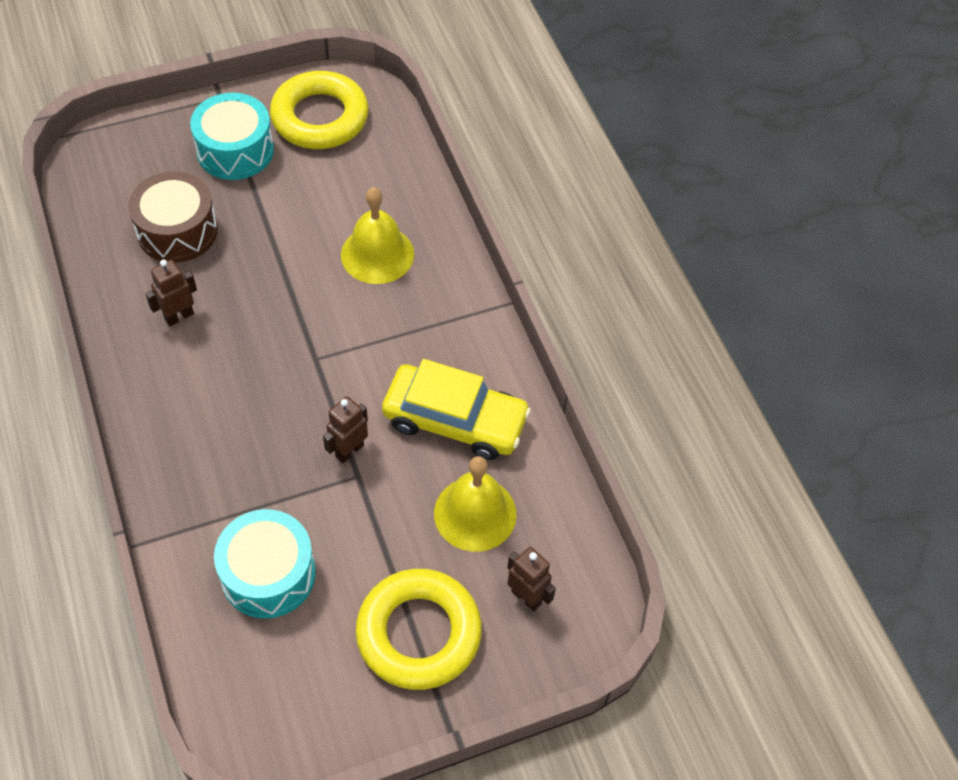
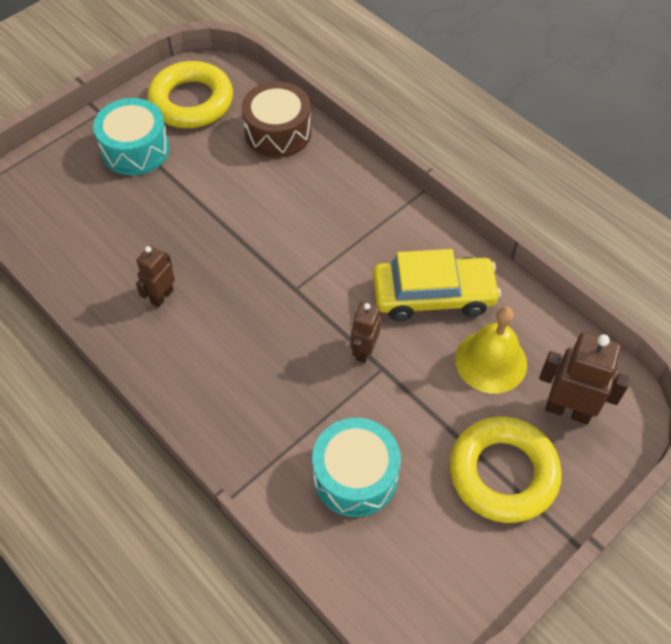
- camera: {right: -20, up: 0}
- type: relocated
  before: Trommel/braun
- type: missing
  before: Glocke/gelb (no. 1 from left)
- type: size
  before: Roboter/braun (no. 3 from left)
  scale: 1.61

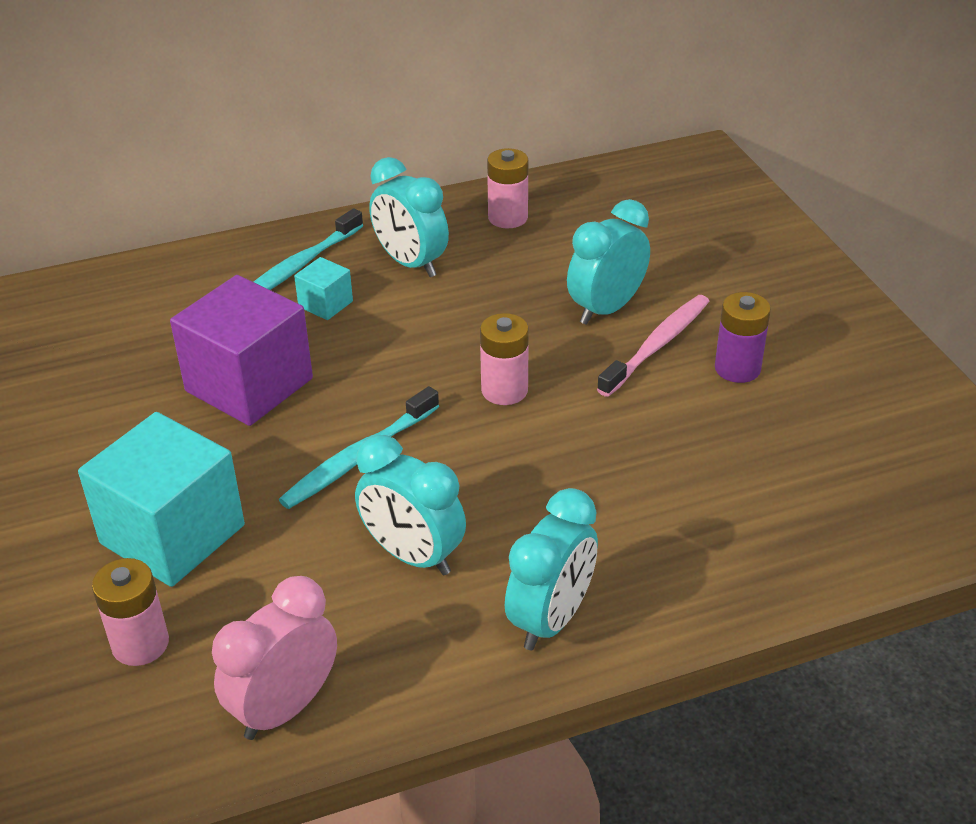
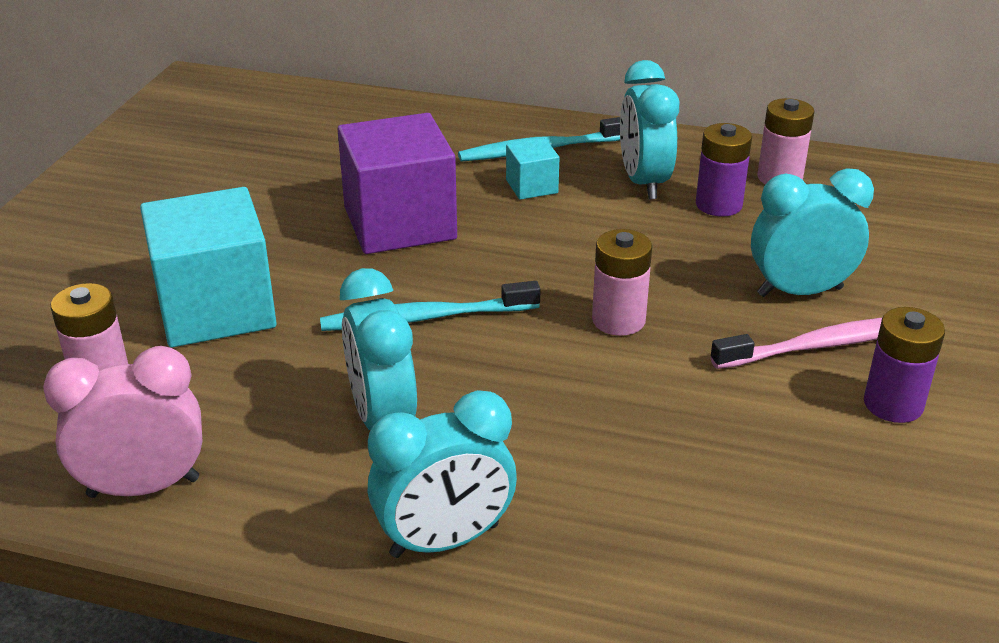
- camera: {right: 35, up: -5}
- type: appeared
  after: Batterie/lila (no. 1 from left)

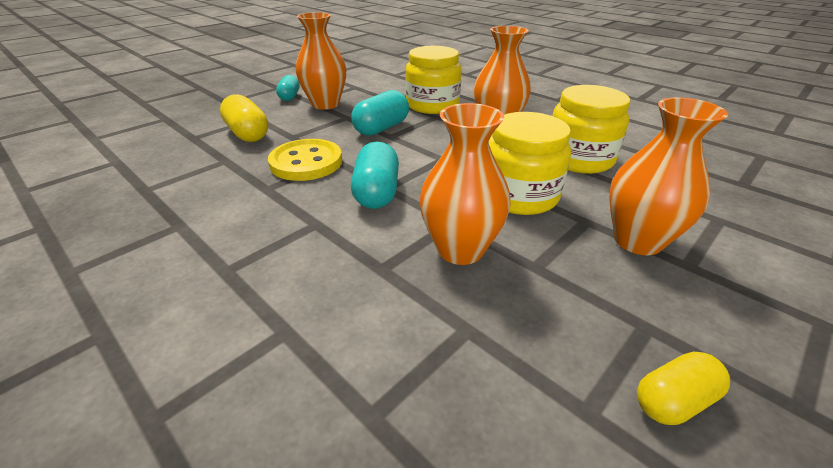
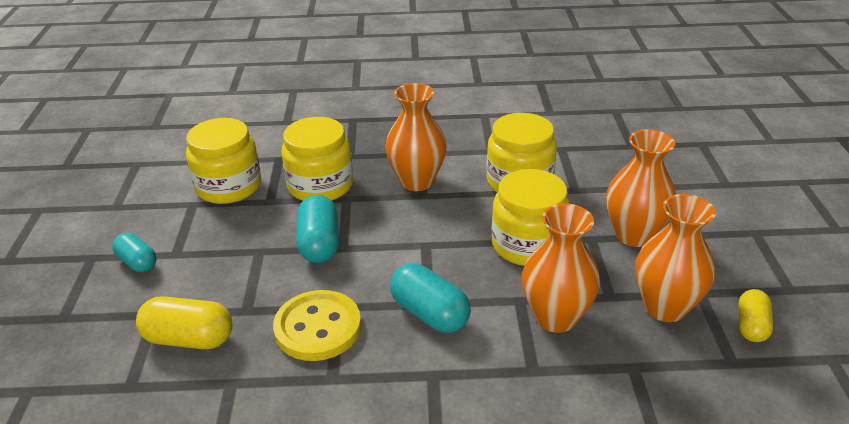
- camera: {right: -45, up: 0}
- type: relocated
  before: Vase/orange (no. 1 from left in the first image)
  after: Vase/orange (no. 4 from left)
- type: appeared
  after: Einmachglas/gelb (no. 1 from left)

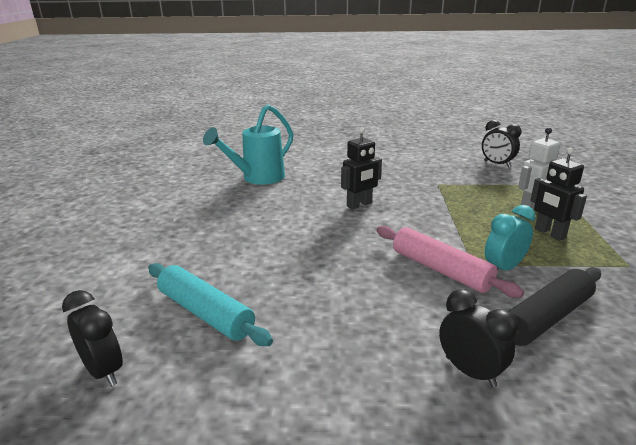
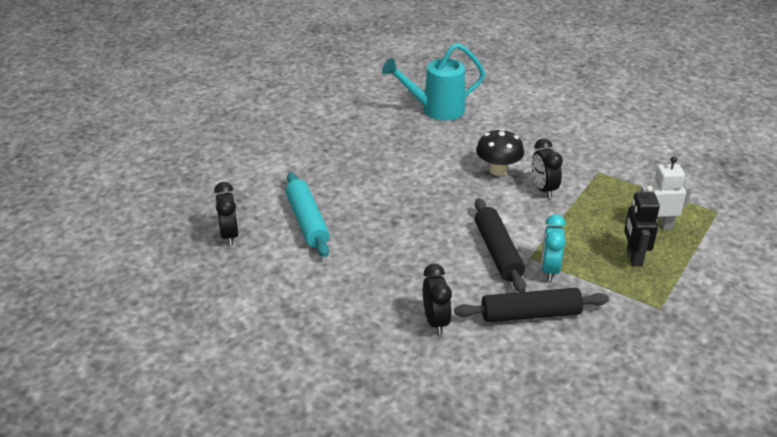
- camera: {right: 30, up: 10}
- type: exchanged
  before: Roboter/schwarz (no. 1 from left)
  after: Pilz/schwarz
- type: colour
  before: Nudelholz/rosa
  after: Nudelholz/schwarz (no. 1 from left)
- type: relocated
  before: Wecker/schwarz (no. 3 from left)
- type: spun
  before: Wecker/türkis
  turn: -75

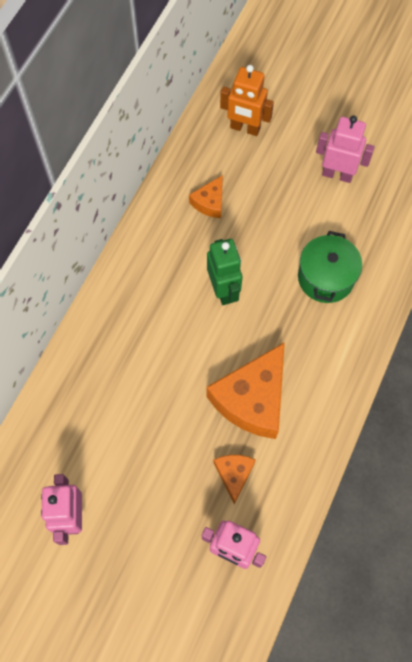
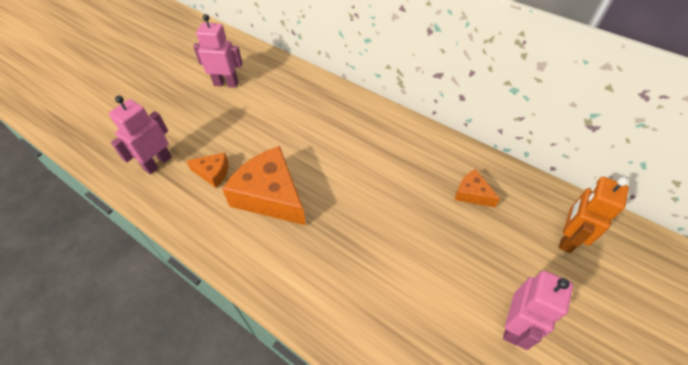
- camera: {right: 100, up: -15}
- type: missing
  before: Roboter/grün
- type: missing
  before: Kochtopf/grün

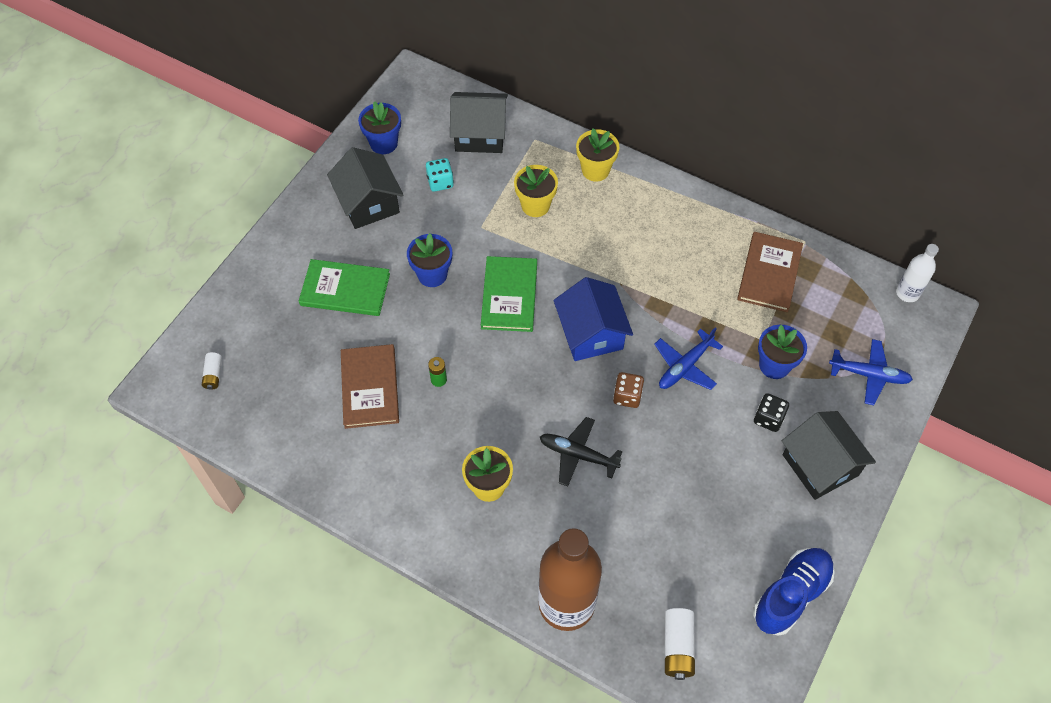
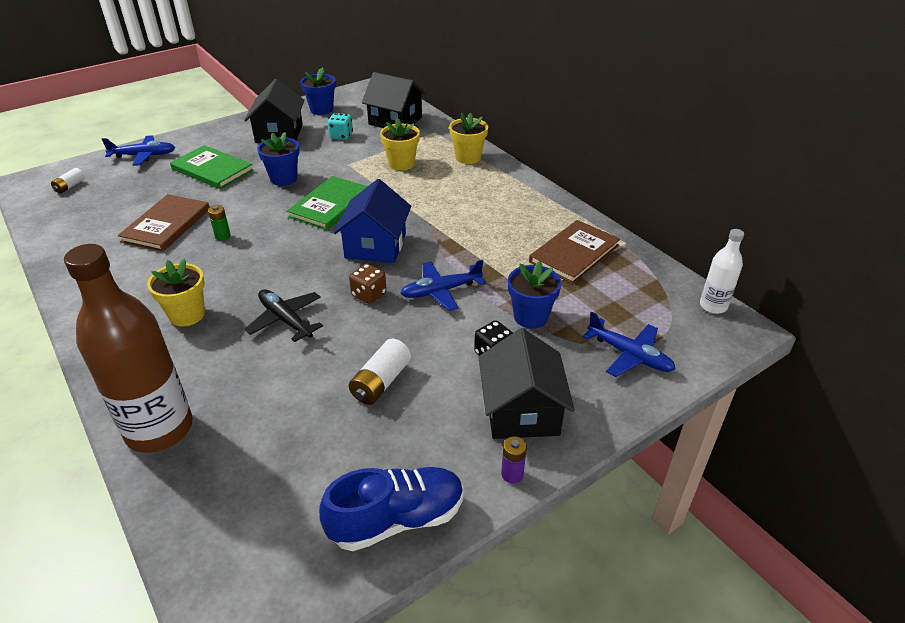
- camera: {right: 25, up: -20}
- type: relocated
  before: Batterie/weiß (no. 2 from left)
- type: appeared
  after: Flugzeug/blau (no. 1 from left)
- type: appeared
  after: Batterie/lila

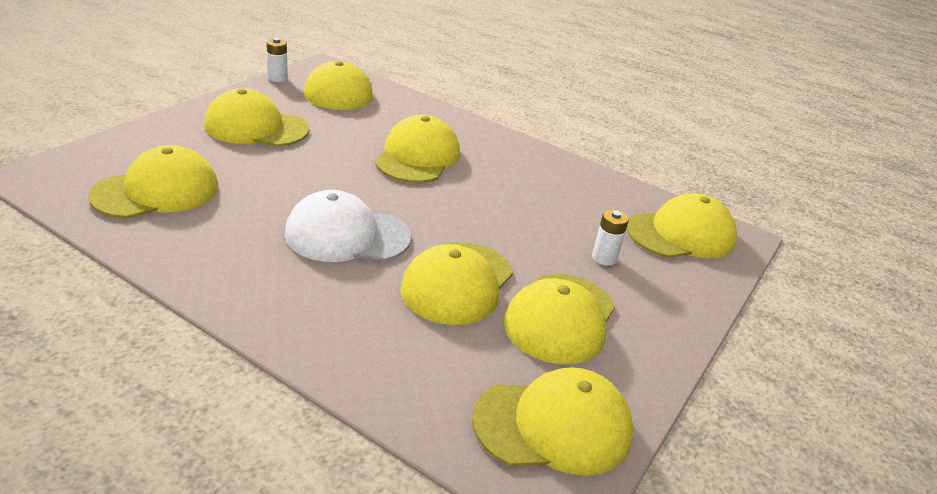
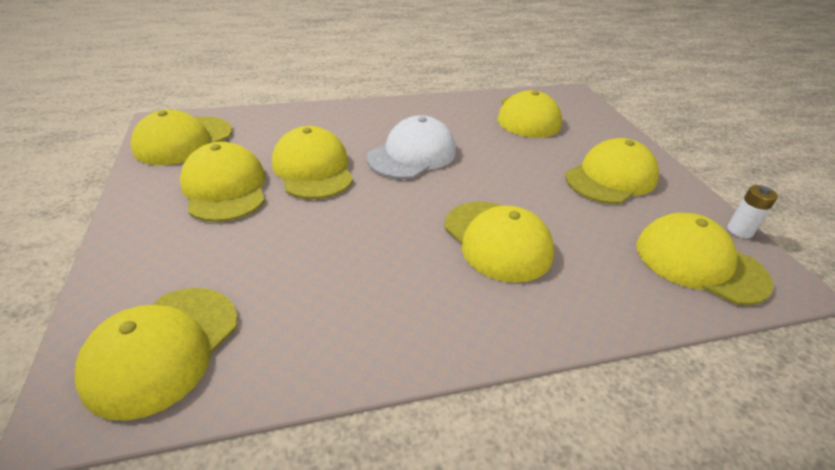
- camera: {right: 135, up: 5}
- type: missing
  before: Batterie/weiß (no. 2 from left)

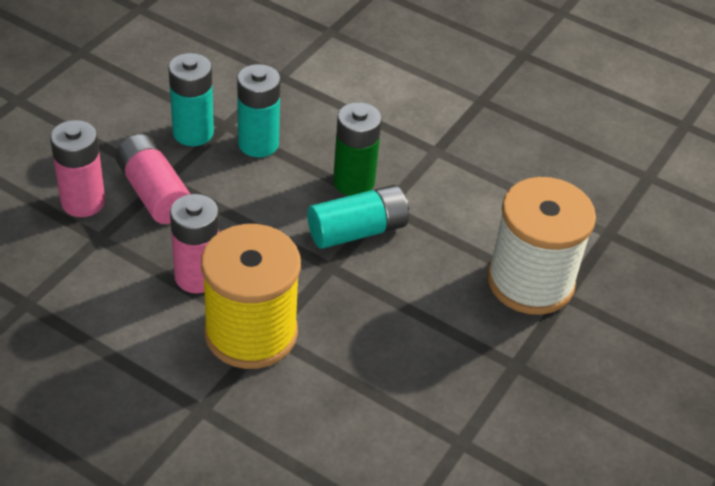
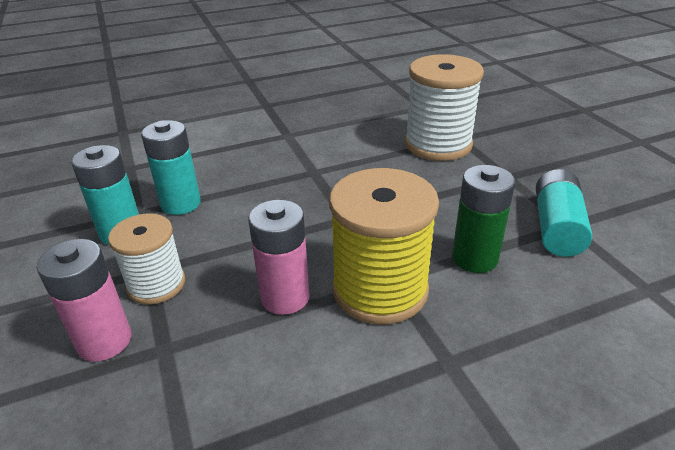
- camera: {right: -50, up: -10}
- type: exchanged
  before: Batterie/rosa (no. 2 from left)
  after: Garnrolle/weiß (no. 1 from left)
- type: relocated
  before: Batterie/türkis (no. 3 from left)
- type: relocated
  before: Batterie/grün

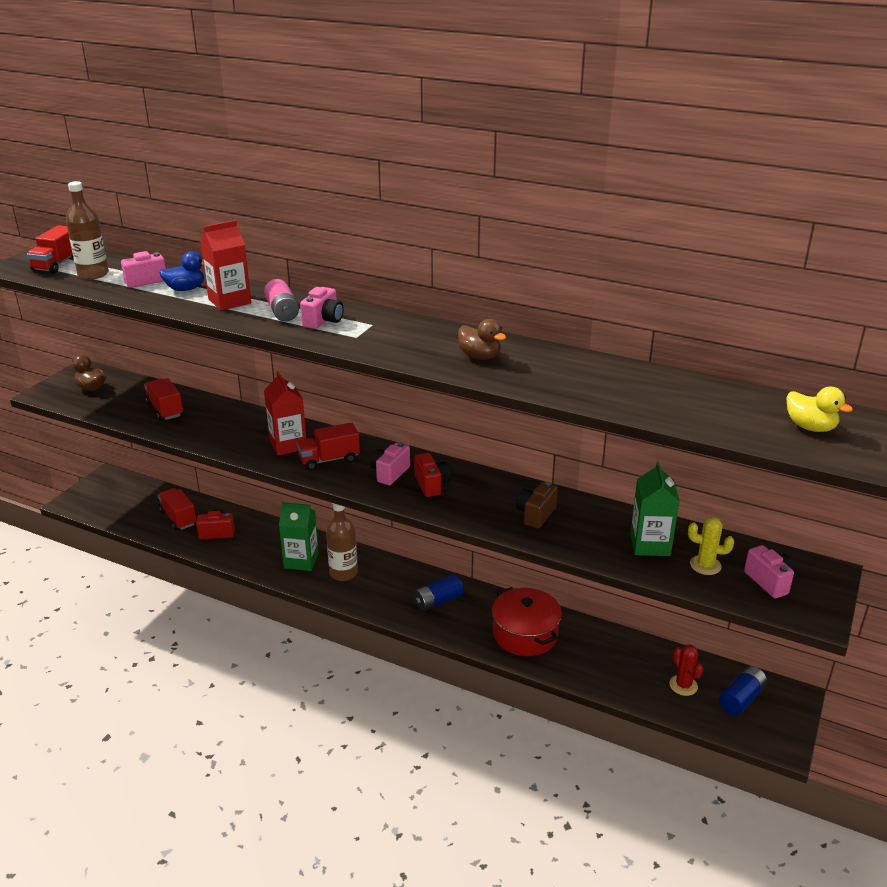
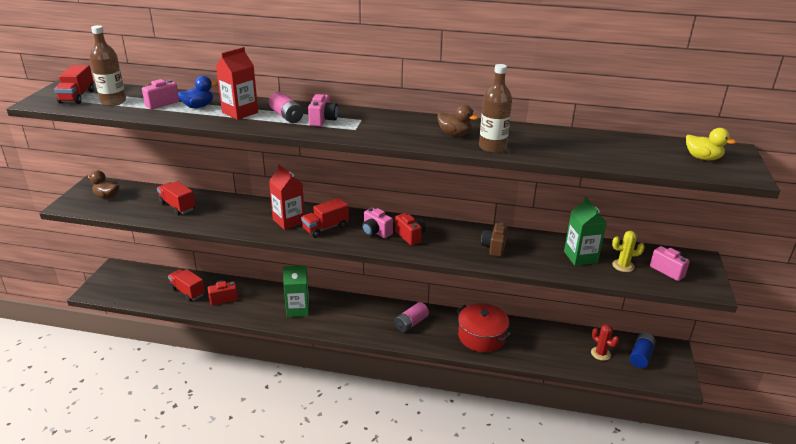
- camera: {right: -15, up: 0}
- type: relocated
  before: Flasche/braun (no. 2 from left)
- type: spun
  before: Kamera/rosa (no. 3 from left)
  turn: -60
- type: colour
  before: Batterie/blau (no. 1 from left)
  after: Batterie/rosa (no. 2 from left)

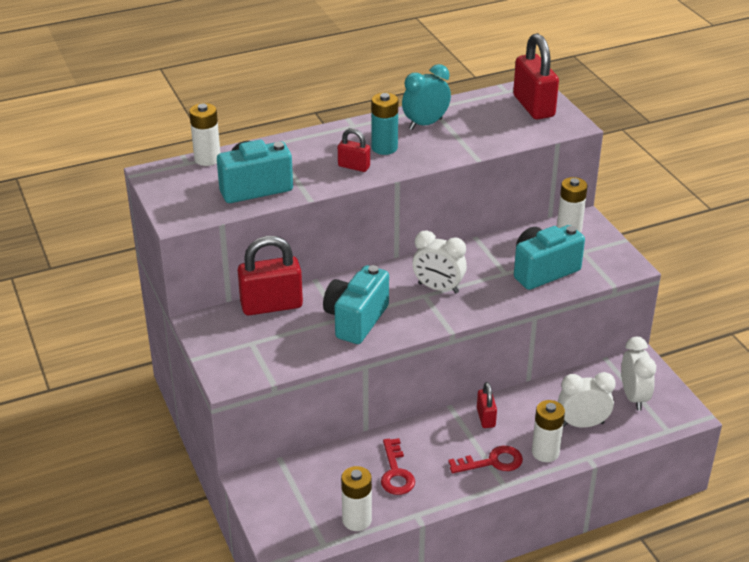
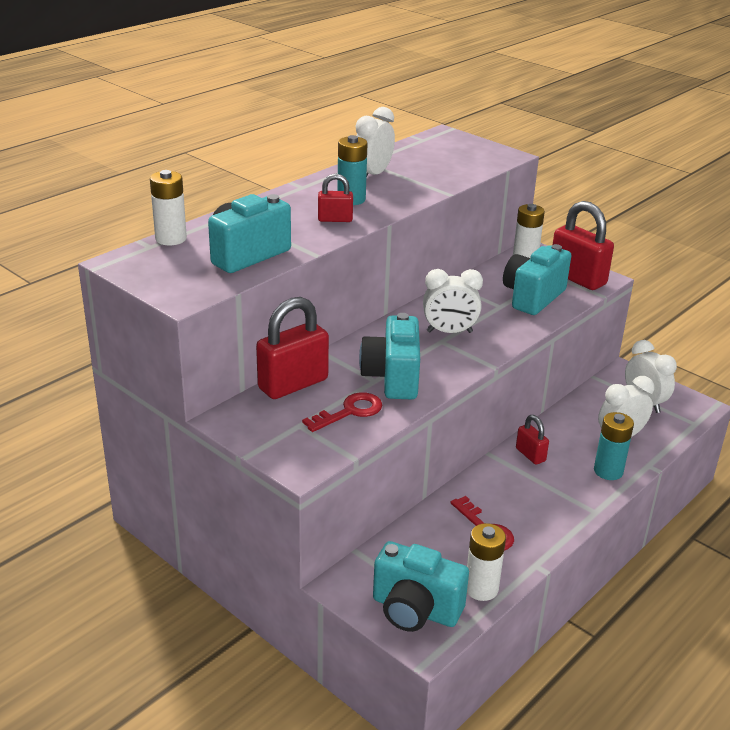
- camera: {right: -25, up: -5}
- type: colour
  before: Wecker/türkis
  after: Wecker/weiß (no. 1 from left)
- type: relocated
  before: Schlüssel/rot (no. 2 from left in the first image)
  after: Schlüssel/rot (no. 1 from left)
- type: relocated
  before: Vorhängeschloss/rot (no. 4 from left)
- type: colour
  before: Batterie/weiß (no. 3 from left)
  after: Batterie/türkis (no. 2 from left)
- type: appeared
  after: Kamera/türkis (no. 3 from left)

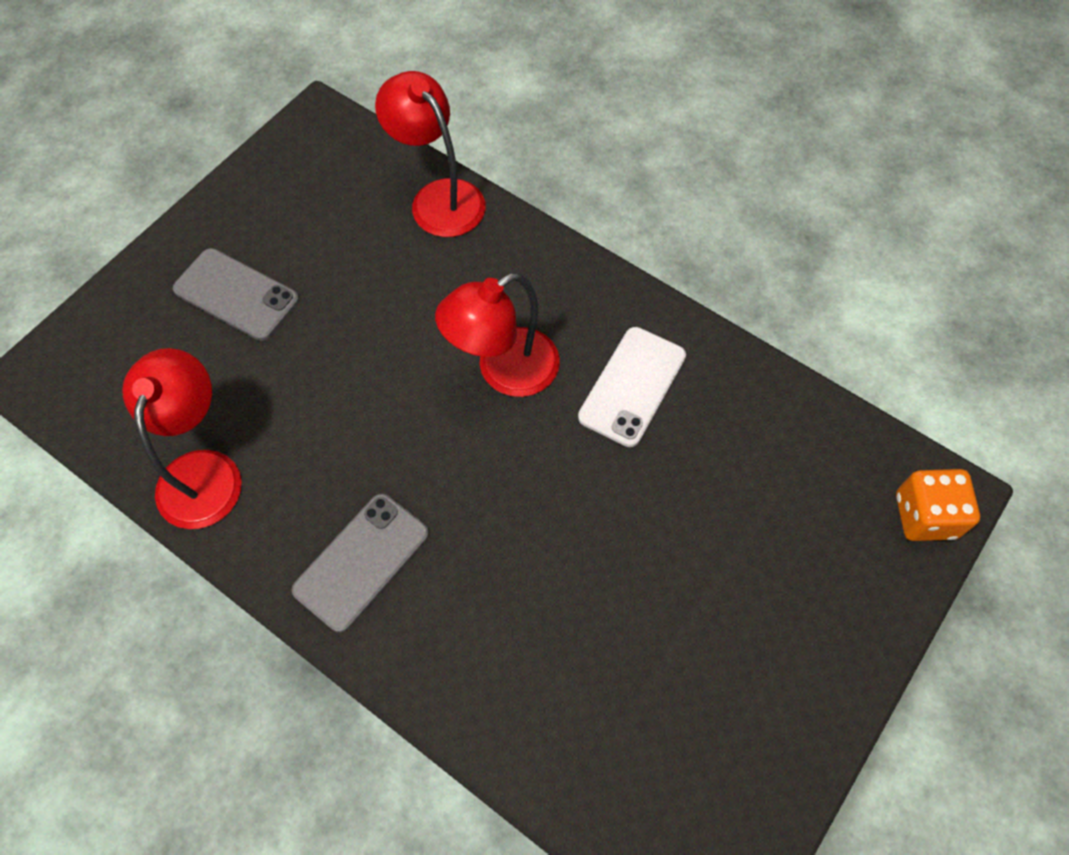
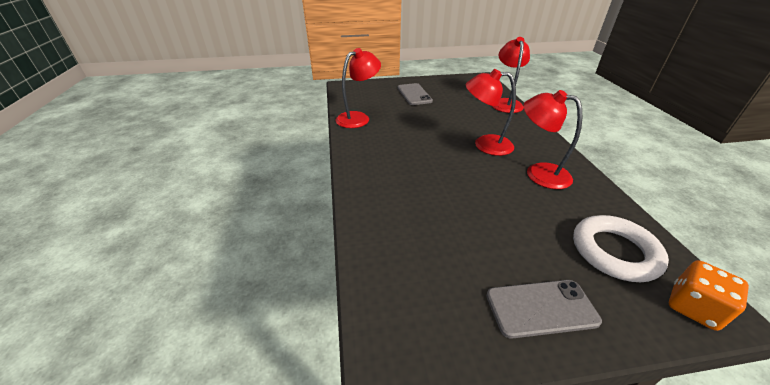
- camera: {right: 45, up: -25}
- type: relocated
  before: Handy/grau (no. 2 from left)
- type: exchanged
  before: Handy/weiß
  after: Lampe/rot (no. 4 from left)
- type: appeared
  after: Ring/weiß

